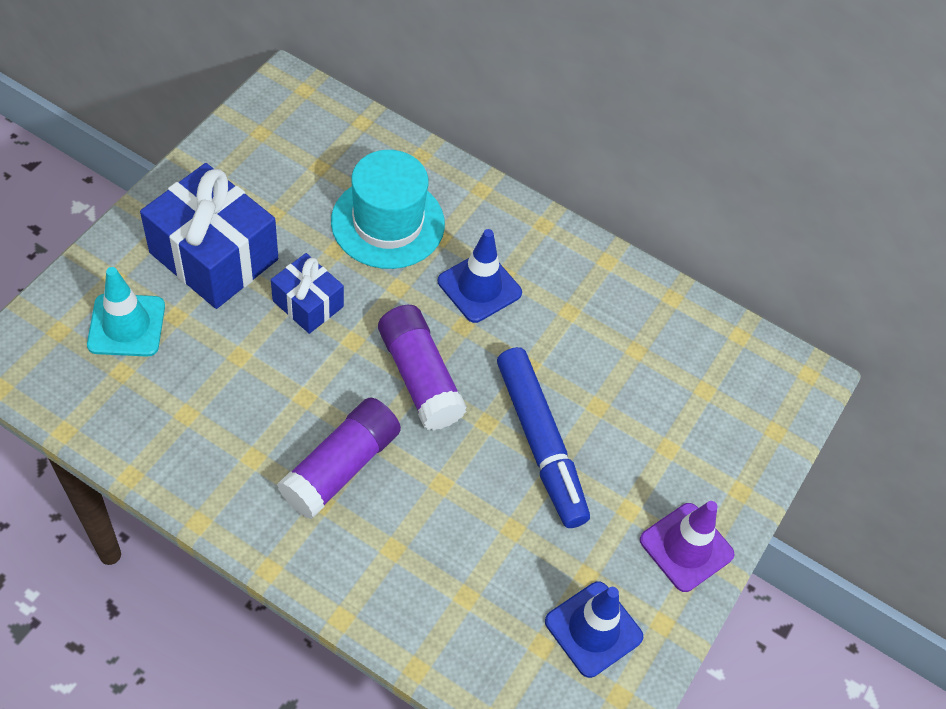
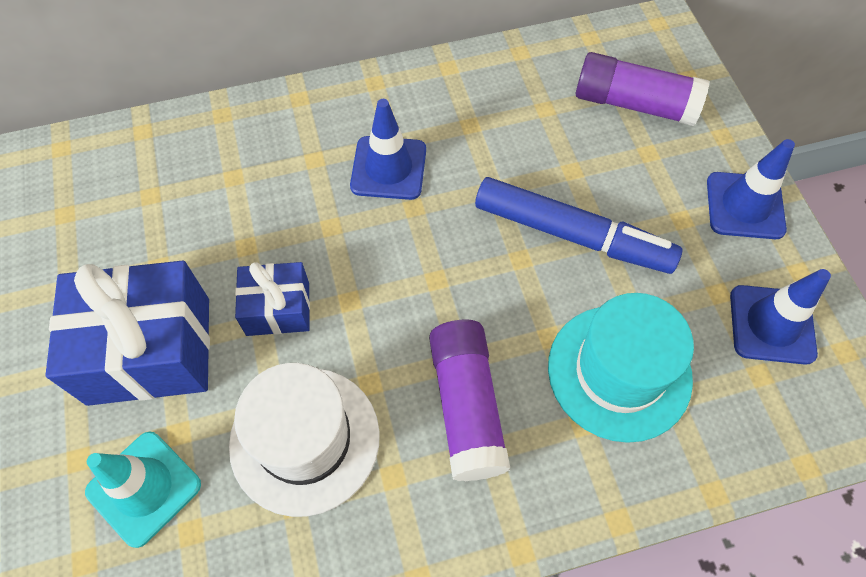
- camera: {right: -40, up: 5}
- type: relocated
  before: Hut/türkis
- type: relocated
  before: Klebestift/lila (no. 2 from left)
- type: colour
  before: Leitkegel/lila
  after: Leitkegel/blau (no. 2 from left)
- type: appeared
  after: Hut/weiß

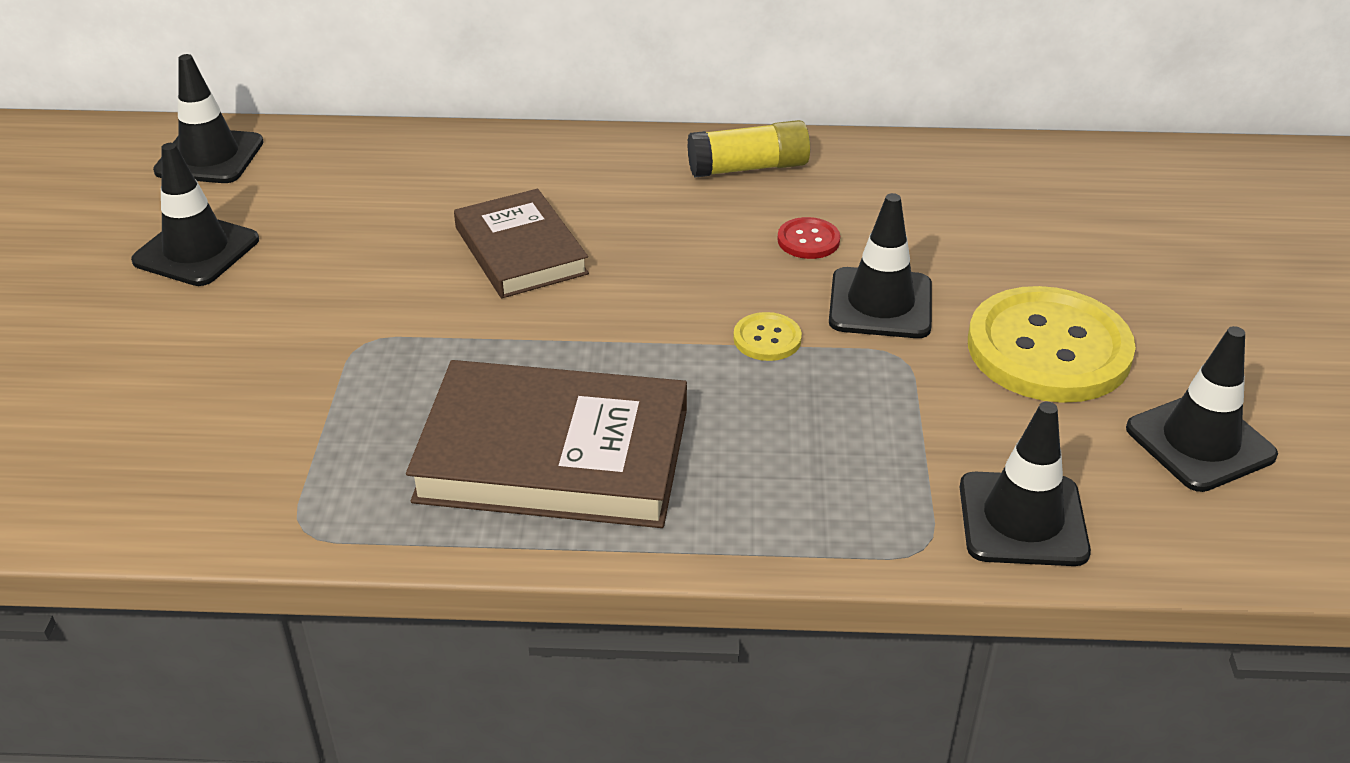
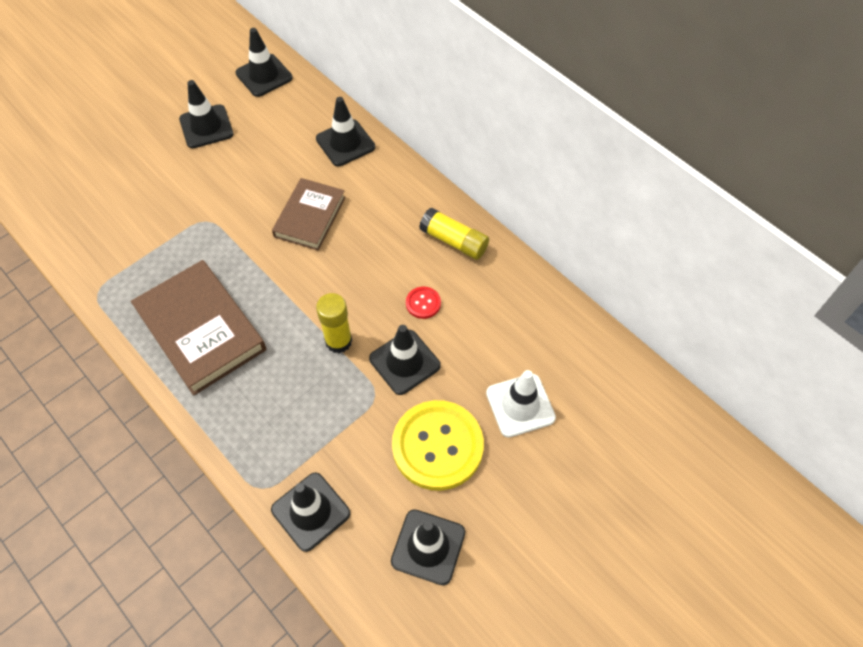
- camera: {right: 45, up: 20}
- type: exchanged
  before: Knopf/gelb (no. 1 from left)
  after: Klebestift/gelb (no. 1 from left)
- type: appeared
  after: Leitkegel/schwarz (no. 4 from left)
- type: appeared
  after: Leitkegel/weiß

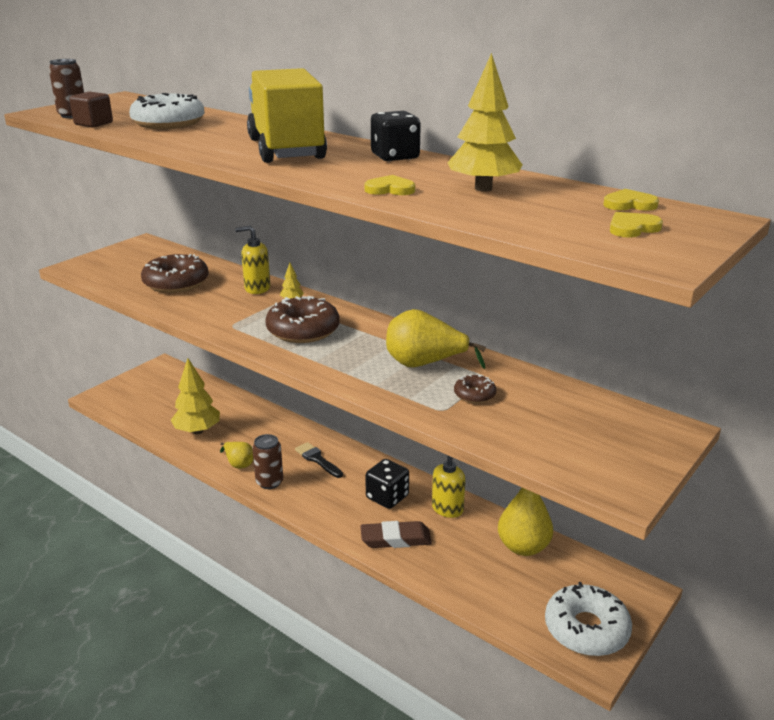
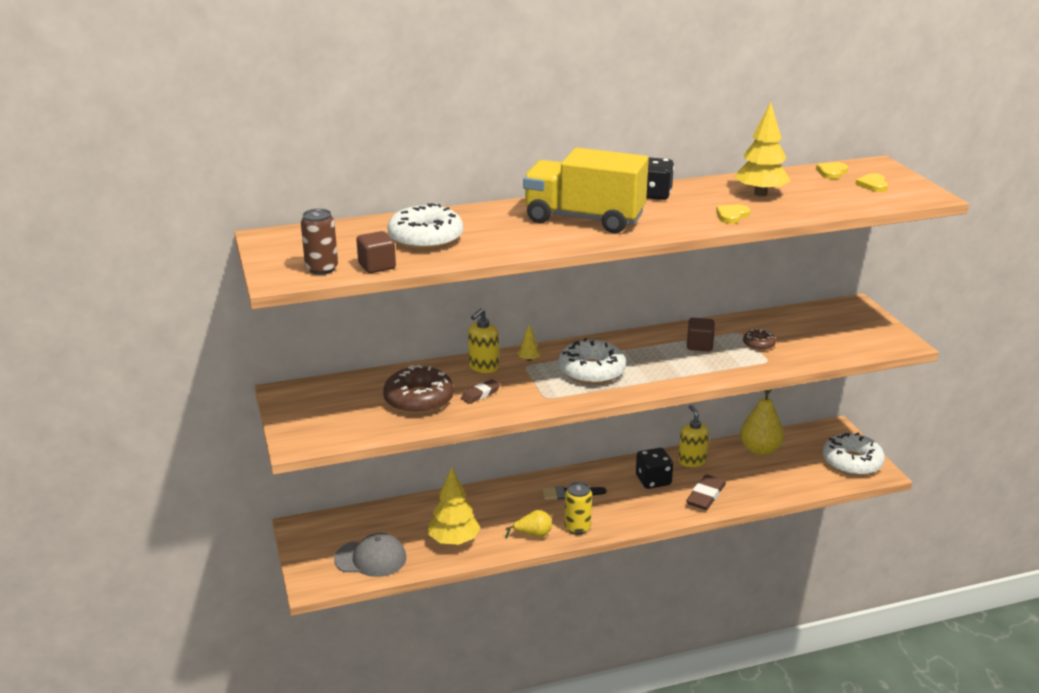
- camera: {right: -55, up: 0}
- type: colour
  before: Dose/braun (no. 2 from left)
  after: Dose/gelb
- type: colour
  before: Donut/braun (no. 2 from left)
  after: Donut/weiß (no. 2 from left)
- type: exchanged
  before: Birne/gelb (no. 2 from left)
  after: Kubus/braun (no. 2 from left)
- type: appeared
  after: Kappe/grau
- type: appeared
  after: Radiergummi/braun (no. 1 from left)

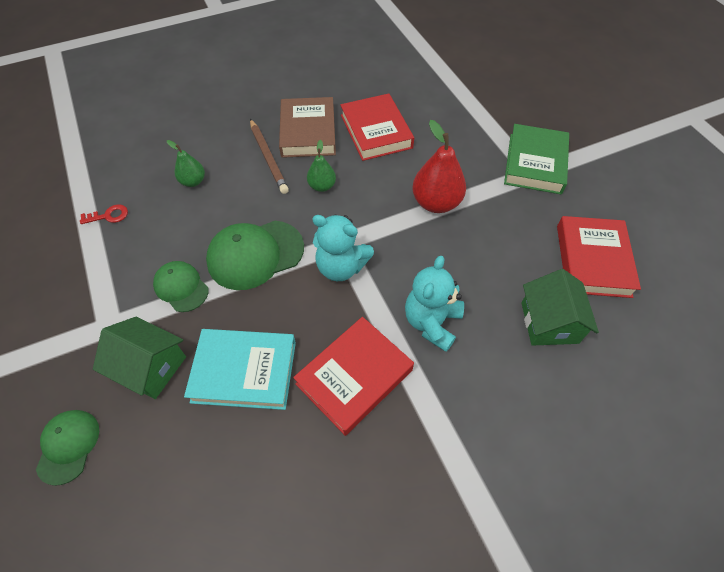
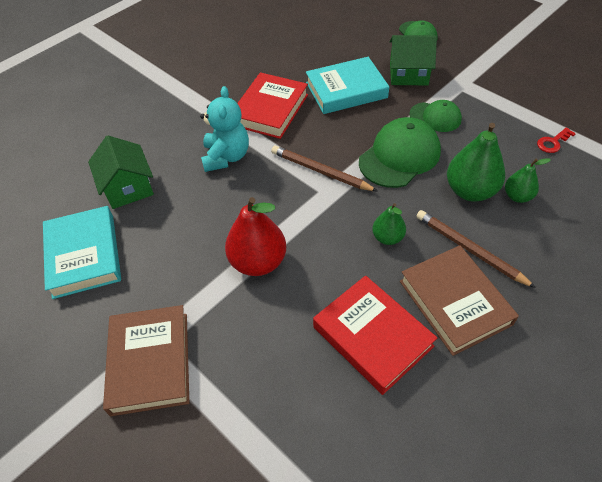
- camera: {right: 160, up: -5}
- type: exchanged
  before: Teddybär/türkis (no. 1 from left)
  after: Bleistift/braun (no. 1 from left)
- type: colour
  before: Buch/grün
  after: Buch/braun (no. 1 from left)
- type: colour
  before: Buch/rot (no. 3 from left)
  after: Buch/türkis (no. 1 from left)
- type: appeared
  after: Birne/grün (no. 2 from left)

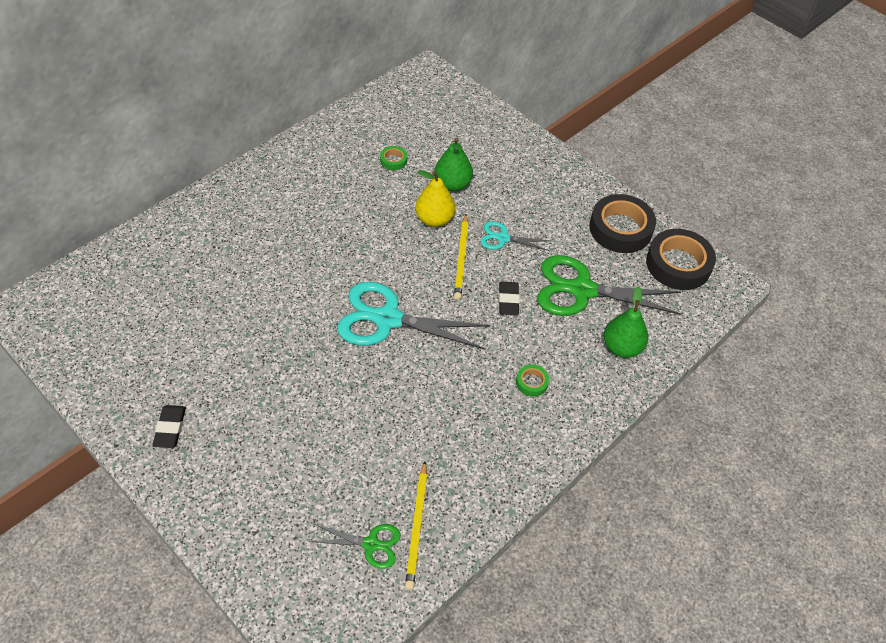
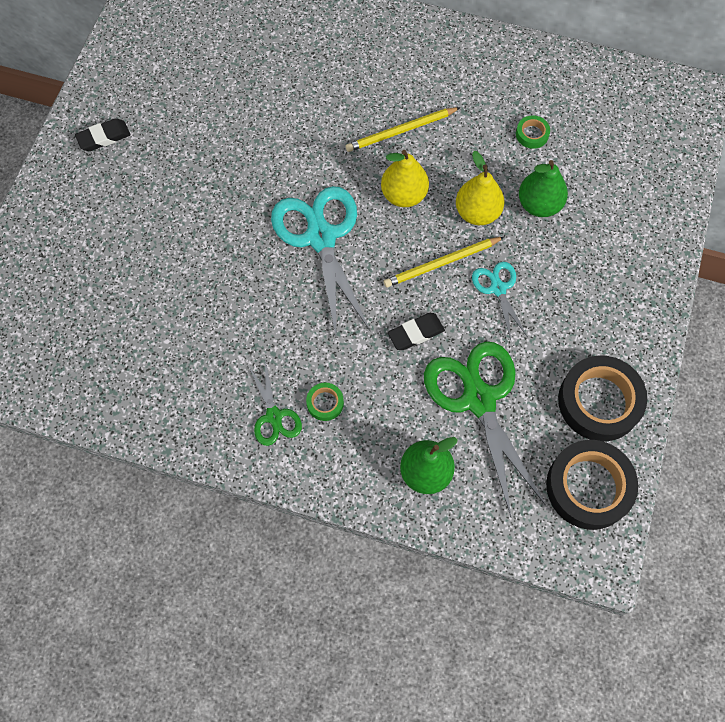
- camera: {right: 65, up: 15}
- type: relocated
  before: Schere/grün (no. 1 from left)
- type: relocated
  before: Bleistift/gelb (no. 1 from left)
- type: appeared
  after: Birne/gelb (no. 1 from left)

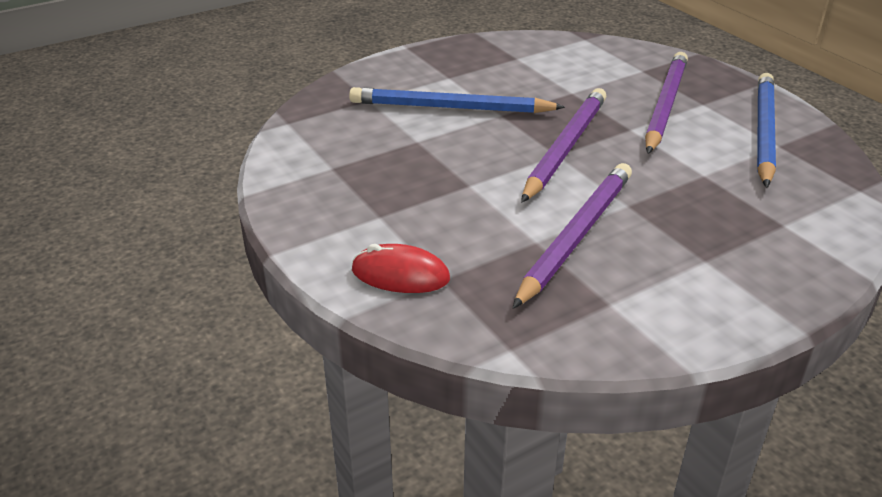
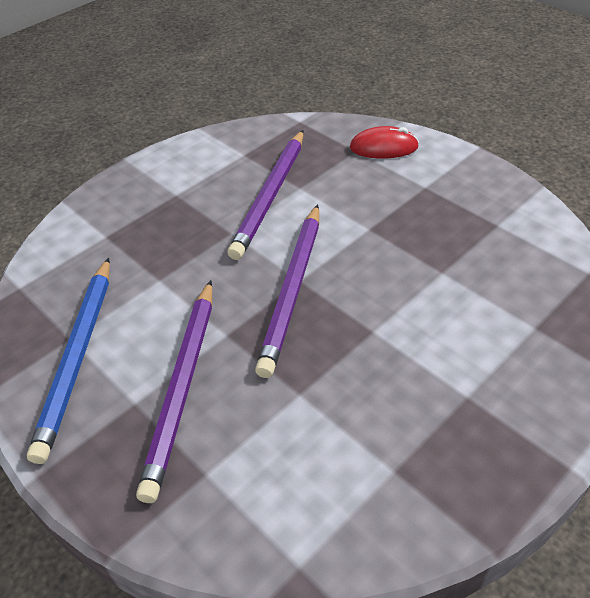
- camera: {right: 170, up: 10}
- type: missing
  before: Bleistift/blau (no. 1 from left)

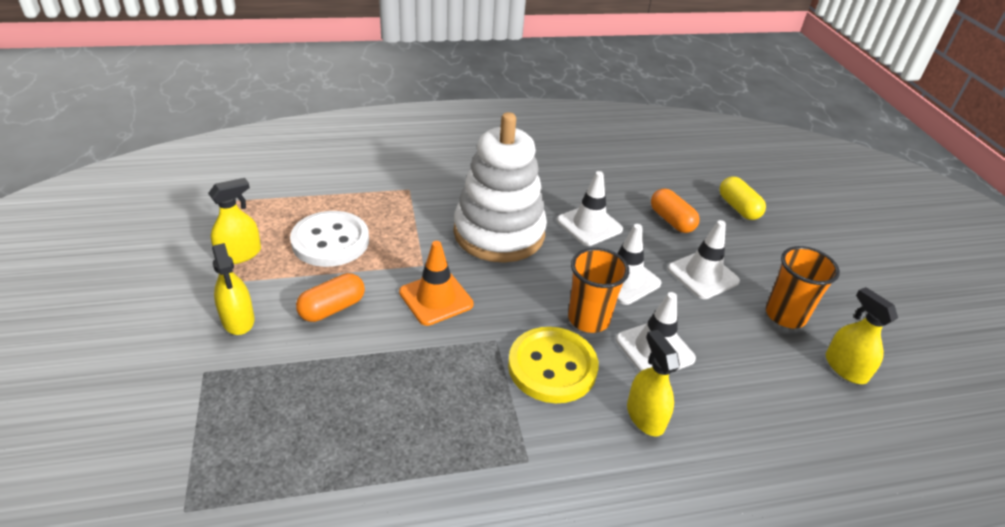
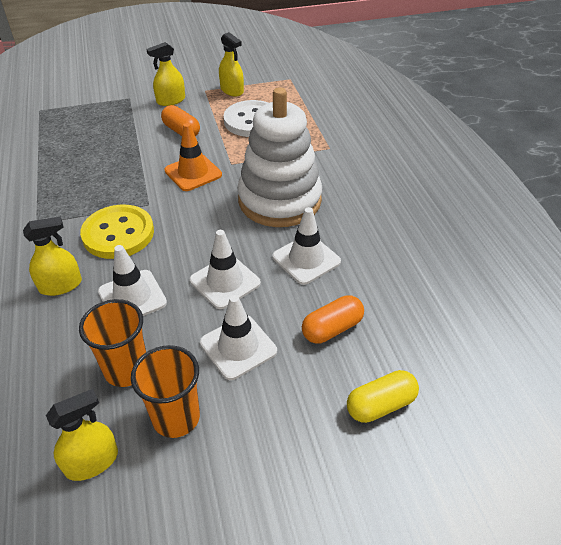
- camera: {right: 90, up: 5}
- type: relocated
  before: Becher/orange (no. 1 from left)

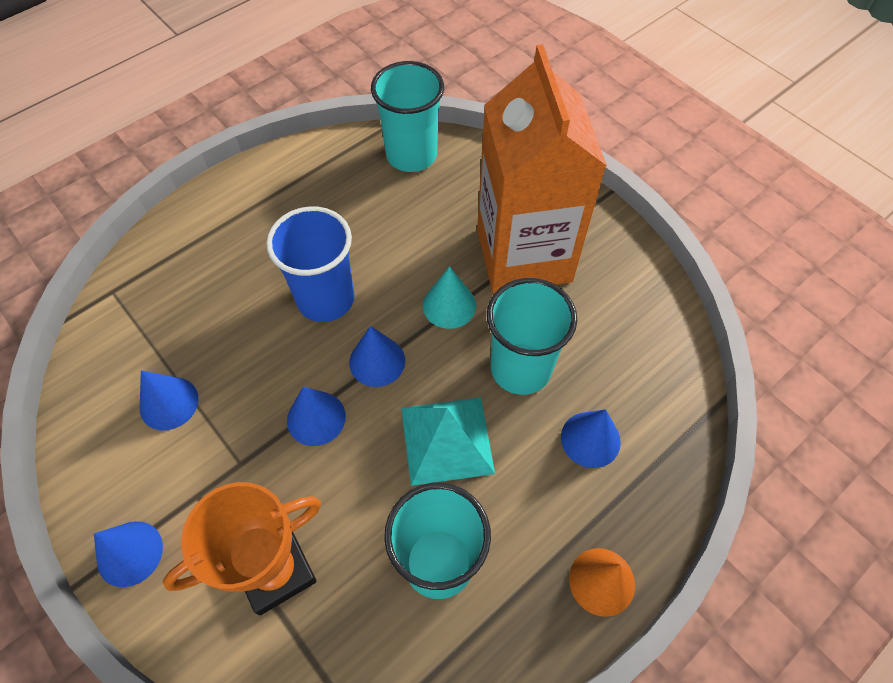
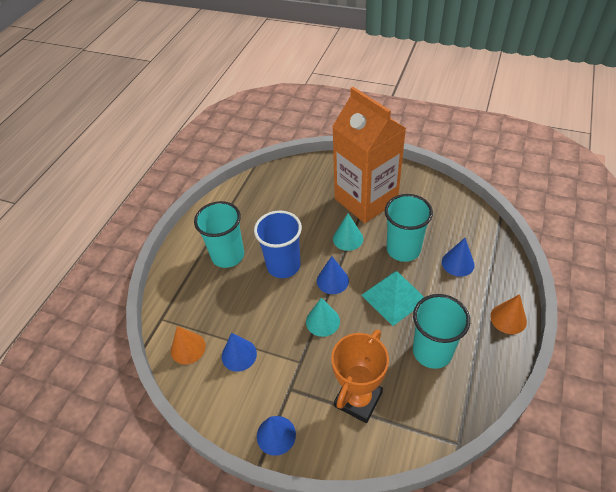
- camera: {right: -25, up: -10}
- type: colour
  before: Kegel/blau (no. 3 from left)
  after: Kegel/türkis (no. 1 from left)
- type: relocated
  before: Becher/türkis (no. 1 from left)
- type: appeared
  after: Kegel/orange (no. 1 from left)

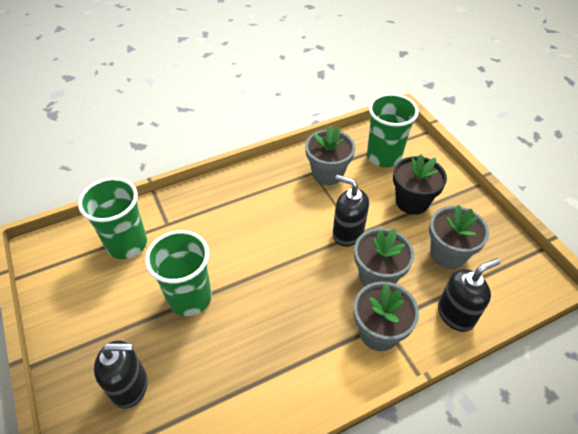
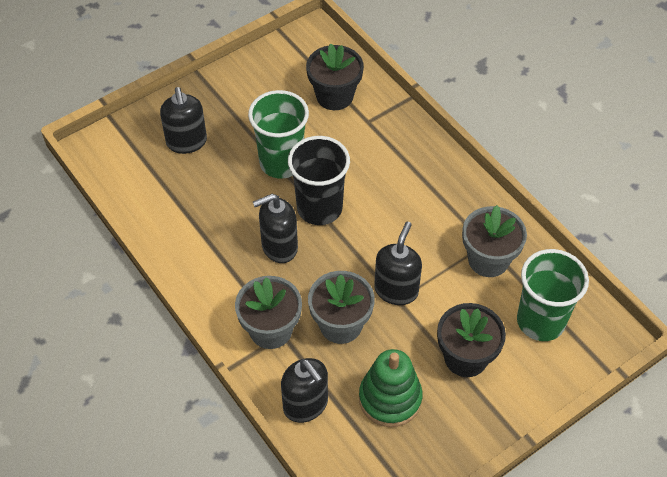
- camera: {right: 80, up: 5}
- type: exchanged
  before: Becher/grün (no. 1 from left)
  after: Blumentopf/schwarz (no. 1 from left)
- type: exchanged
  before: Blumentopf/grau (no. 4 from left)
  after: Stapelspielzeug/grün
- type: appeared
  after: Seifenspender/schwarz (no. 2 from left)
- type: appeared
  after: Becher/schwarz

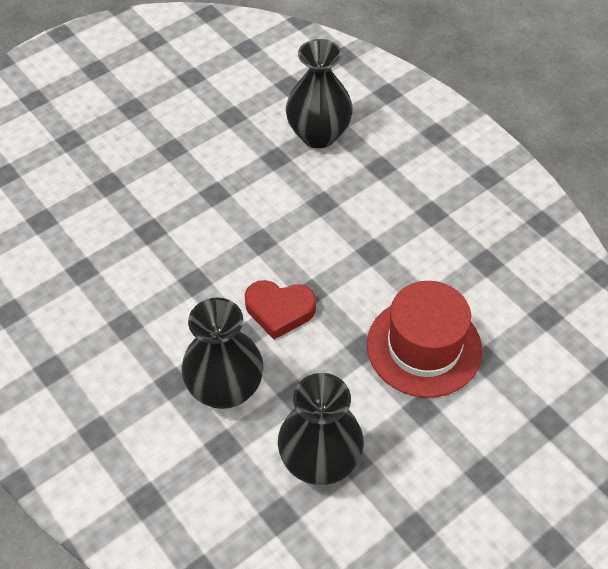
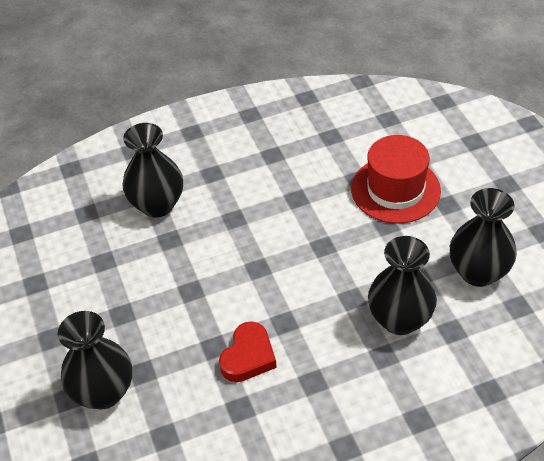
- camera: {right: -70, up: -5}
- type: relocated
  before: Herz/rot
- type: appeared
  after: Vase/schwarz (no. 1 from left)

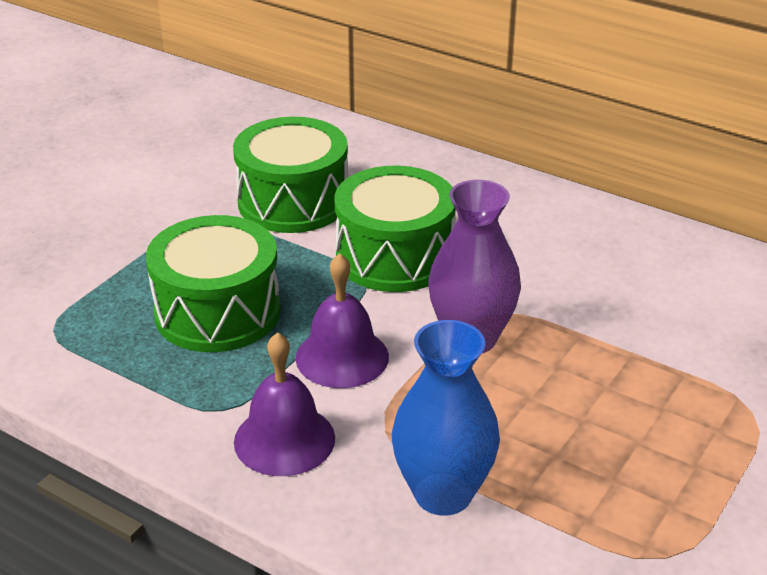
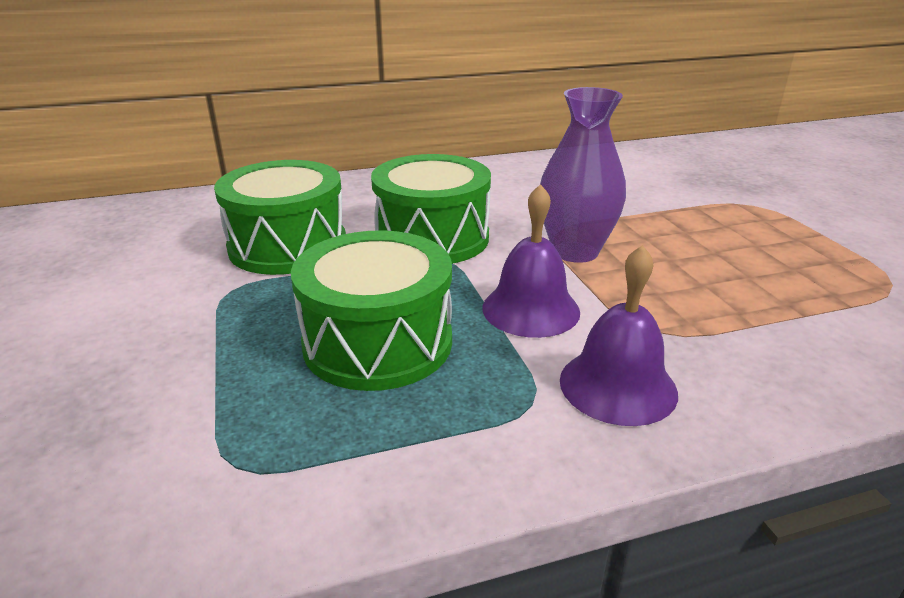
- camera: {right: -50, up: -5}
- type: missing
  before: Vase/blau

